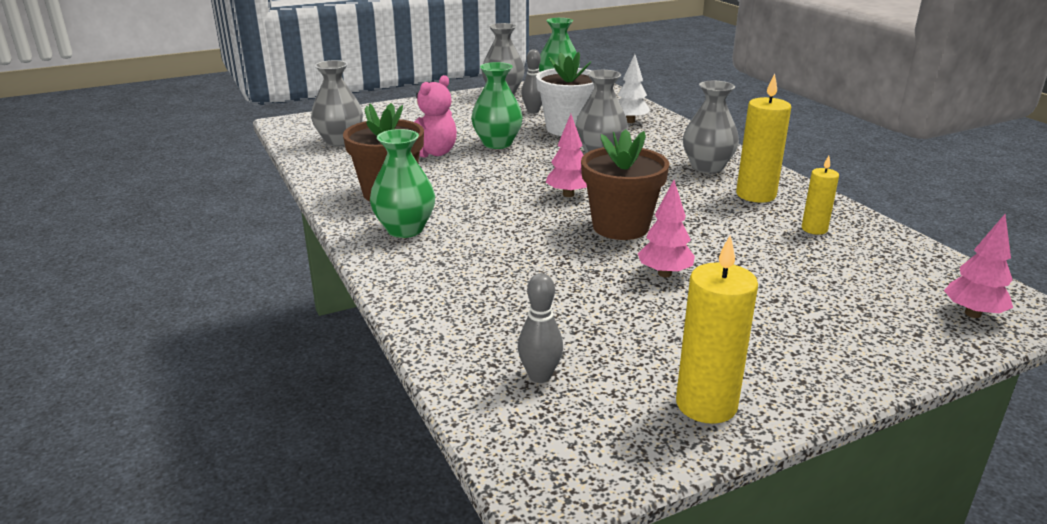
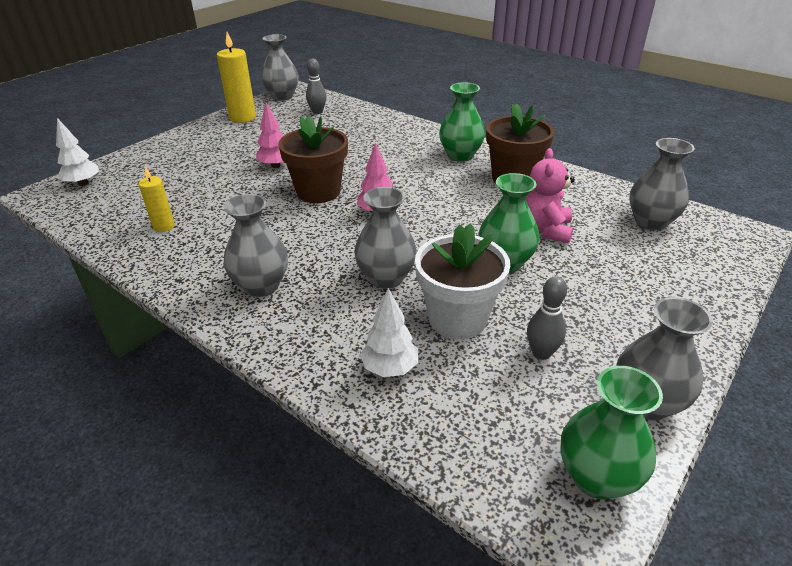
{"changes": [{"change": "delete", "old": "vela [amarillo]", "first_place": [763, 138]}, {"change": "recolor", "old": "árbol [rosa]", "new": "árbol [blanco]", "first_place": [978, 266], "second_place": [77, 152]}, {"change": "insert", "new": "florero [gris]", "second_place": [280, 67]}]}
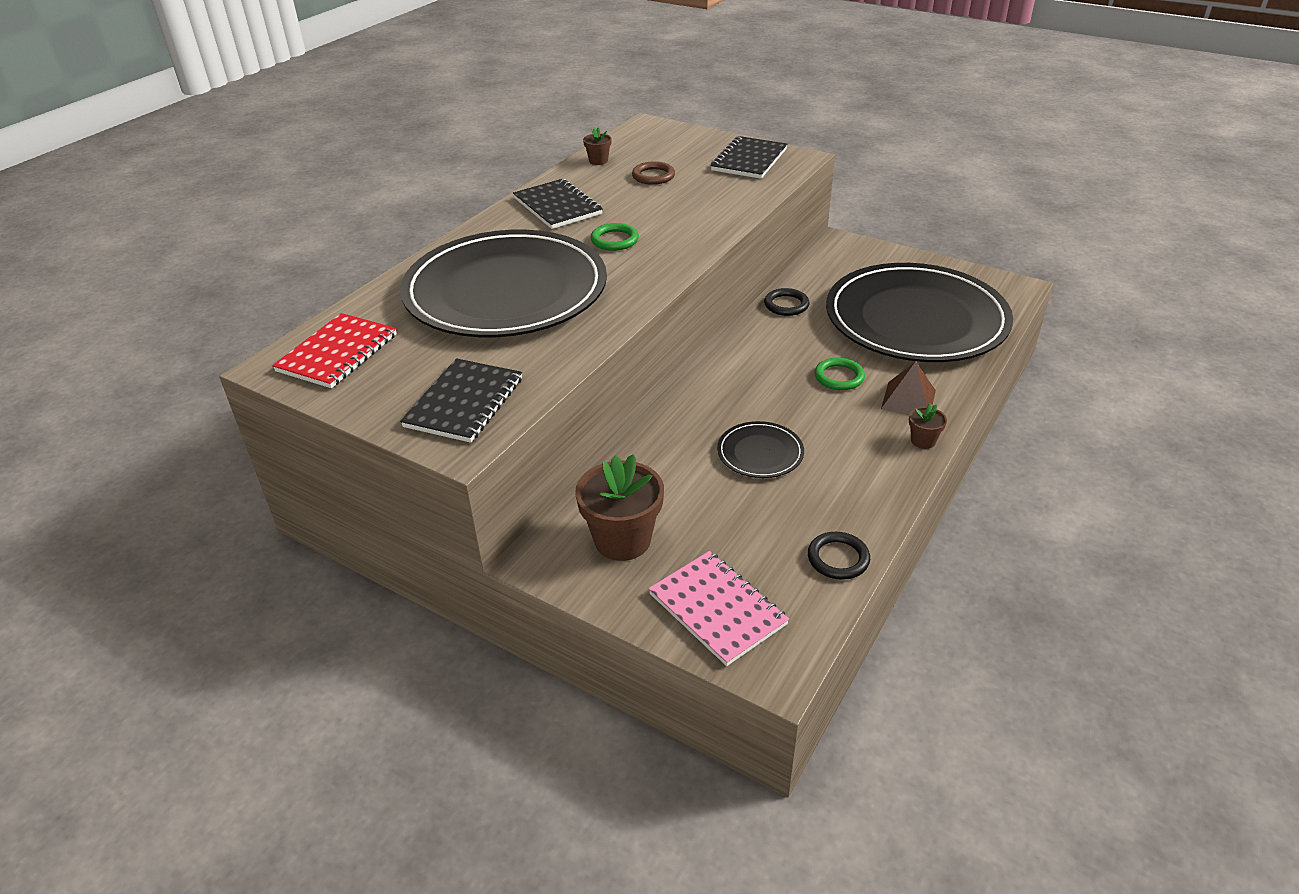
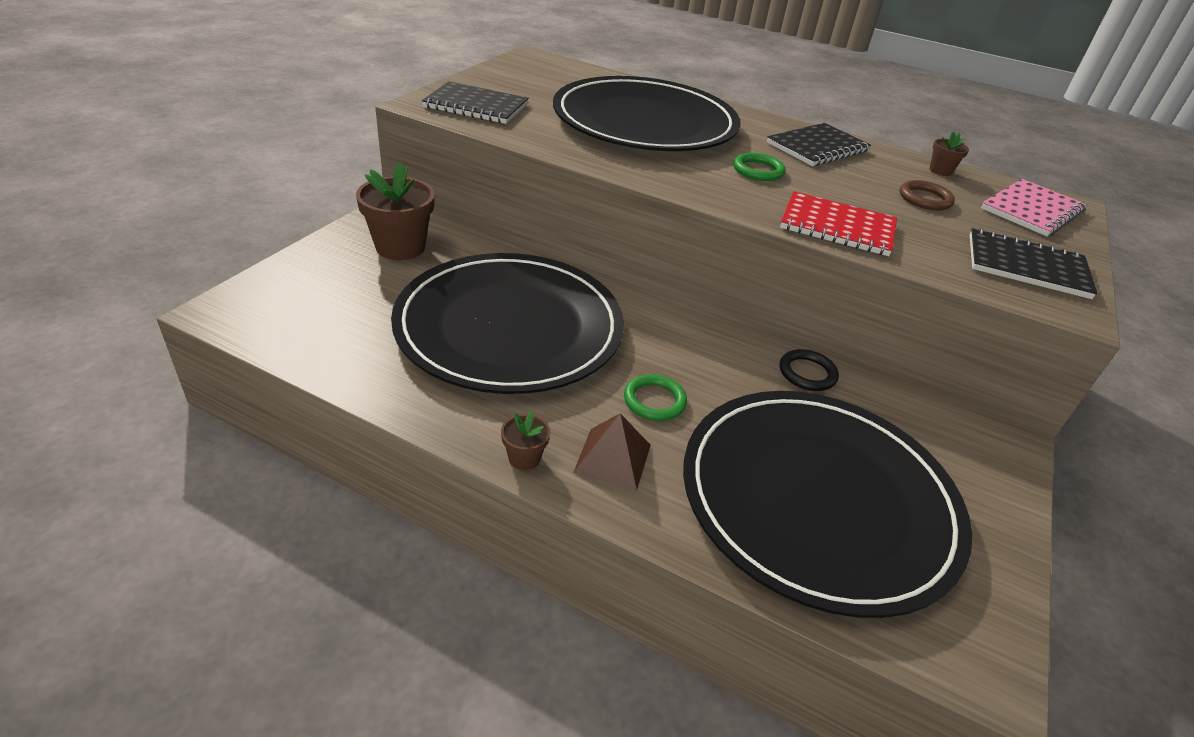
{"changes": [{"change": "move", "old": "cuaderno [rojo]", "first_place": [334, 350], "second_place": [838, 223]}, {"change": "resize", "old": "plato [negro]", "first_place": [760, 449], "second_place": [507, 323], "factor": 2.48}, {"change": "delete", "old": "anillo [negro]", "first_place": [839, 556]}, {"change": "move", "old": "cuaderno [rosa]", "first_place": [718, 608], "second_place": [1034, 207]}]}
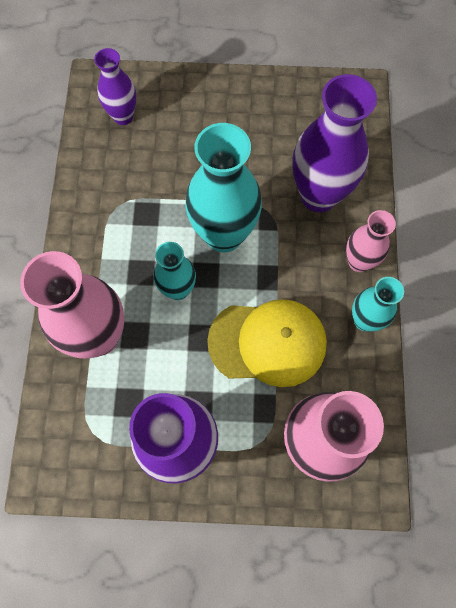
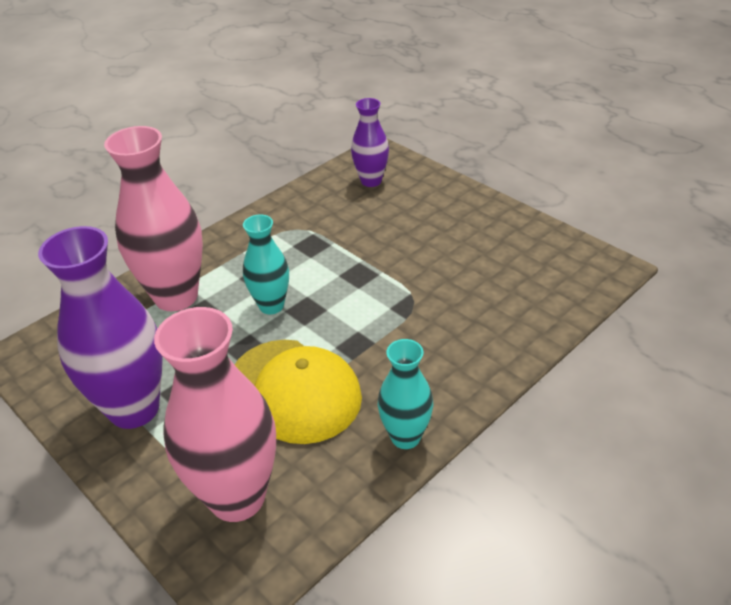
{"changes": [{"change": "delete", "old": "florero [morado]", "first_place": [334, 143]}, {"change": "delete", "old": "florero [turquesa]", "first_place": [224, 187]}, {"change": "delete", "old": "florero [rosa]", "first_place": [371, 241]}]}
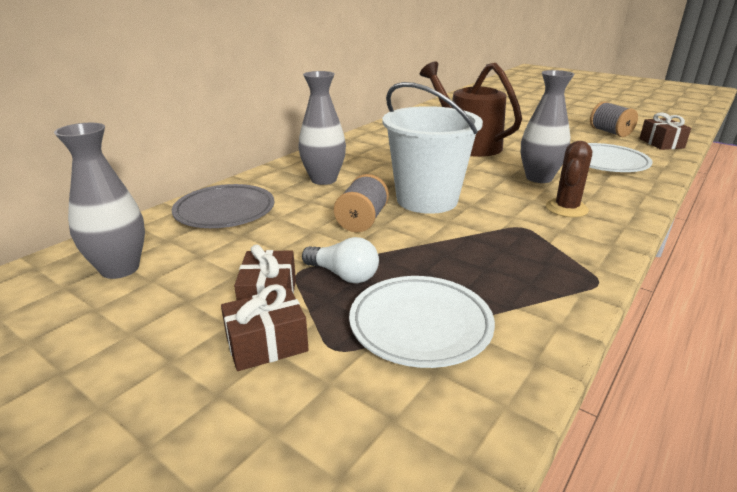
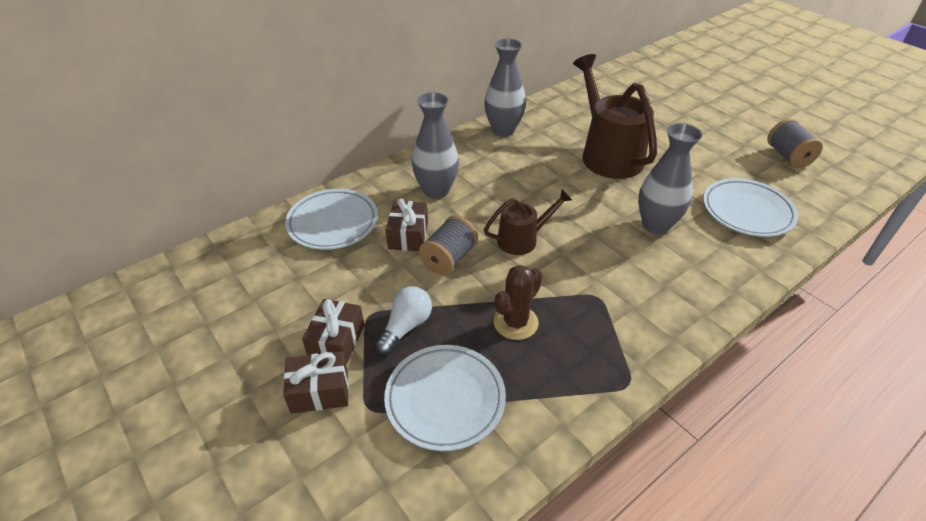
{"changes": [{"change": "replace", "old": "balde [blanco]", "new": "regadera [marrón]", "first_place": [433, 148], "second_place": [528, 222]}, {"change": "move", "old": "regalo [marrón]", "first_place": [665, 131], "second_place": [406, 225]}, {"change": "move", "old": "florero [gris]", "first_place": [99, 201], "second_place": [505, 87]}, {"change": "move", "old": "cactus [marrón]", "first_place": [569, 179], "second_place": [518, 302]}, {"change": "recolor", "old": "plato [gris]", "new": "plato [blanco]", "first_place": [223, 206], "second_place": [331, 219]}, {"change": "rotate", "old": "bombilla [blanco]", "first_place": [340, 260], "second_place": [403, 320], "degrees": -105}]}
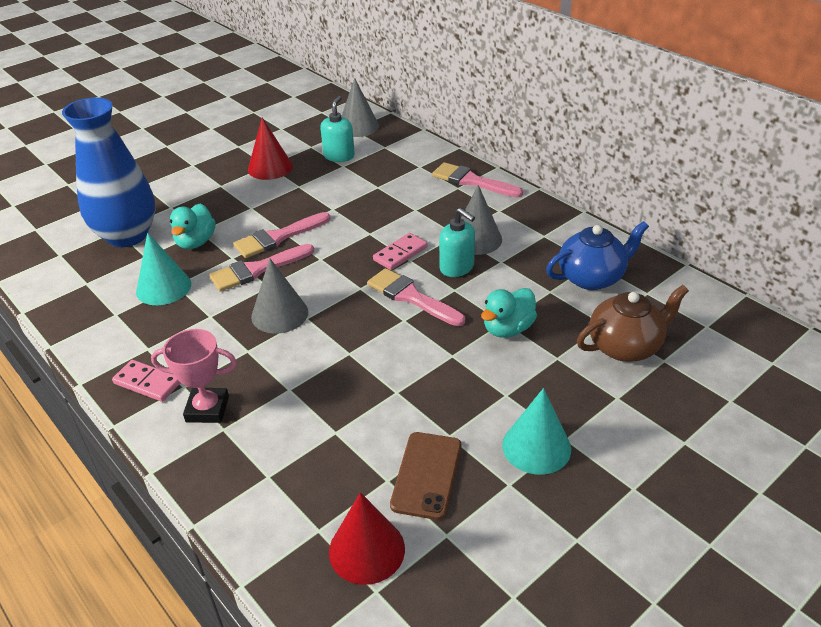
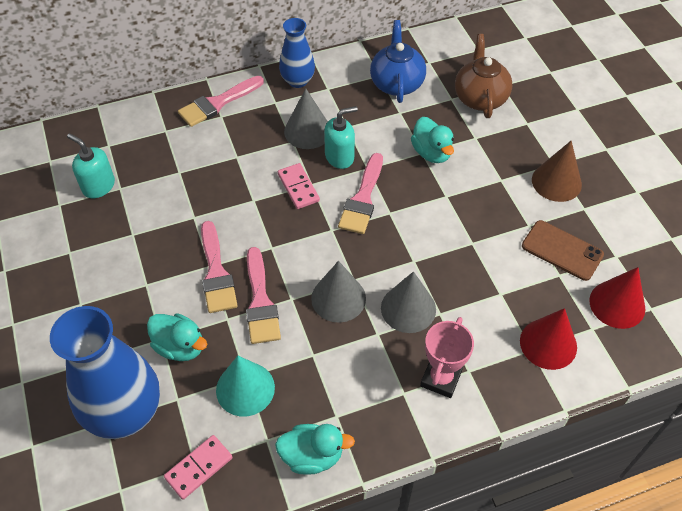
{"changes": [{"change": "move", "old": "cono [gris]", "first_place": [360, 107], "second_place": [408, 302]}, {"change": "move", "old": "cono [rojo]", "first_place": [270, 149], "second_place": [548, 339]}, {"change": "rotate", "old": "pincel [rosa]", "first_place": [416, 297], "second_place": [360, 193], "degrees": -45}, {"change": "move", "old": "ficha de dominó [rosa]", "first_place": [146, 381], "second_place": [198, 467]}, {"change": "recolor", "old": "cono [turquesa]", "new": "cono [marrón]", "first_place": [536, 431], "second_place": [557, 171]}, {"change": "insert", "new": "florero [azul]", "second_place": [297, 53]}, {"change": "insert", "new": "pato [turquesa]", "second_place": [315, 449]}]}
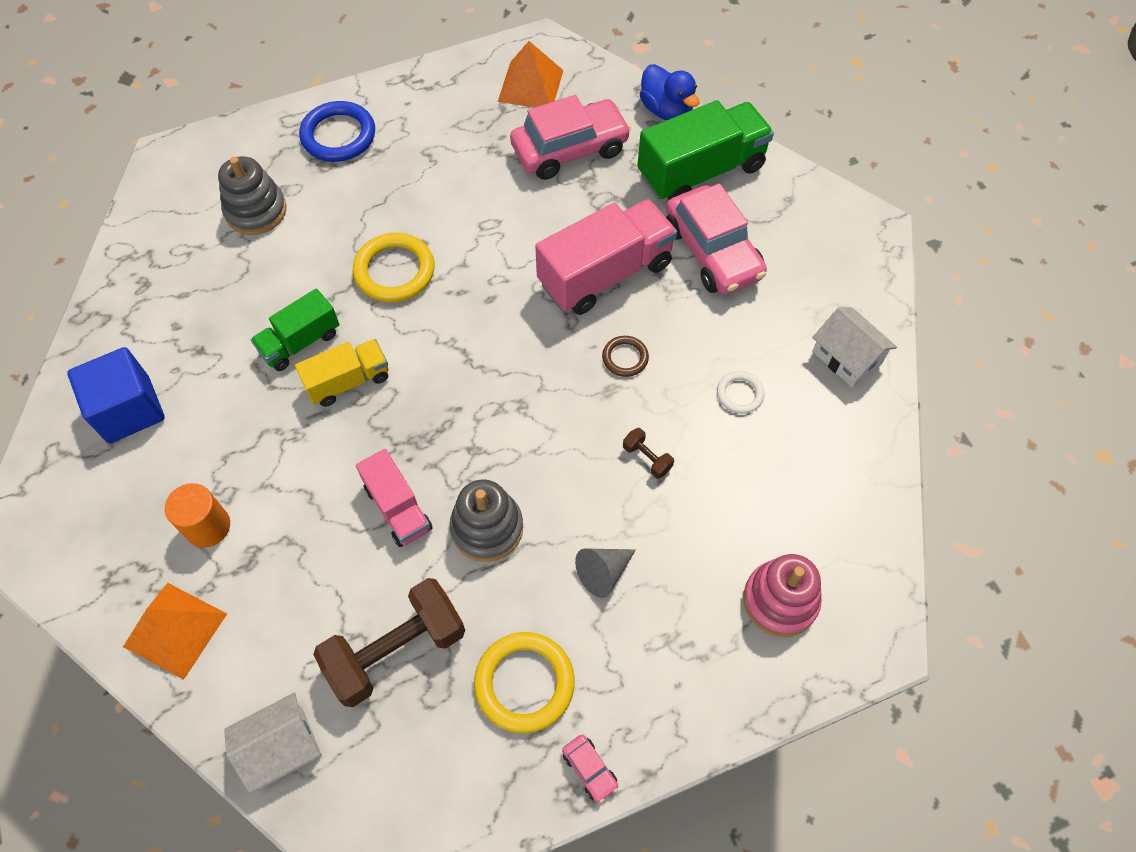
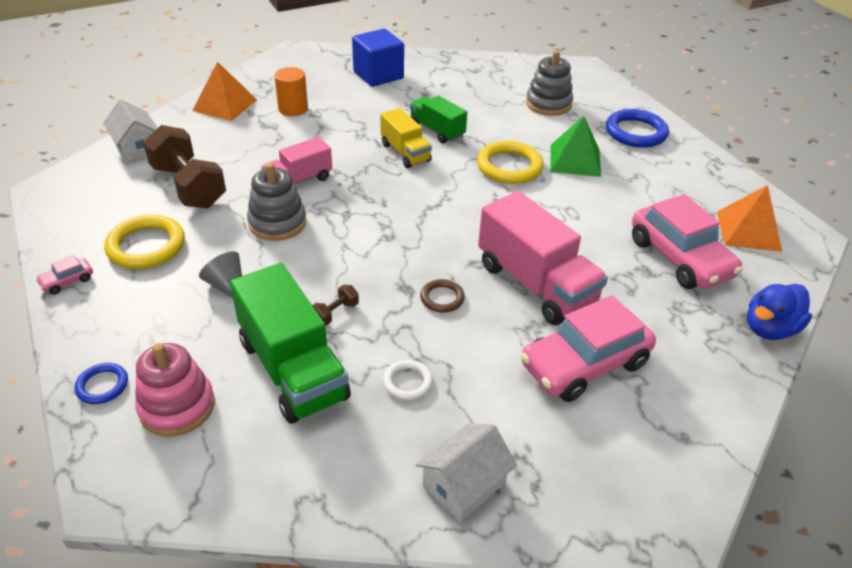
{"changes": [{"change": "move", "old": "camión [verde]", "first_place": [705, 150], "second_place": [290, 343]}, {"change": "insert", "new": "pirámide [verde]", "second_place": [575, 146]}, {"change": "insert", "new": "anillo [azul]", "second_place": [101, 383]}]}
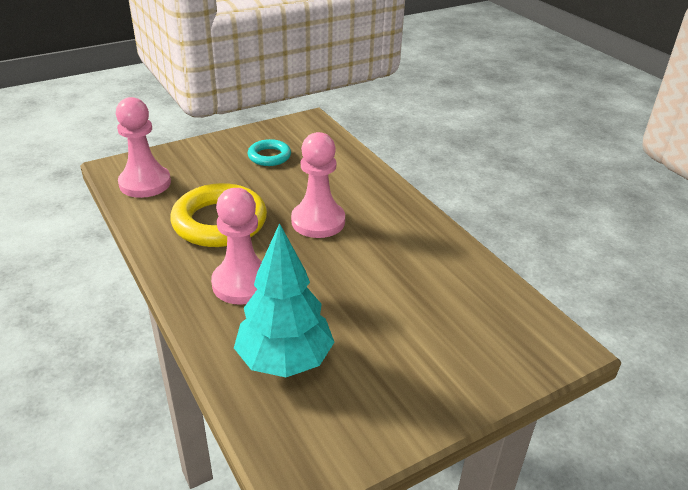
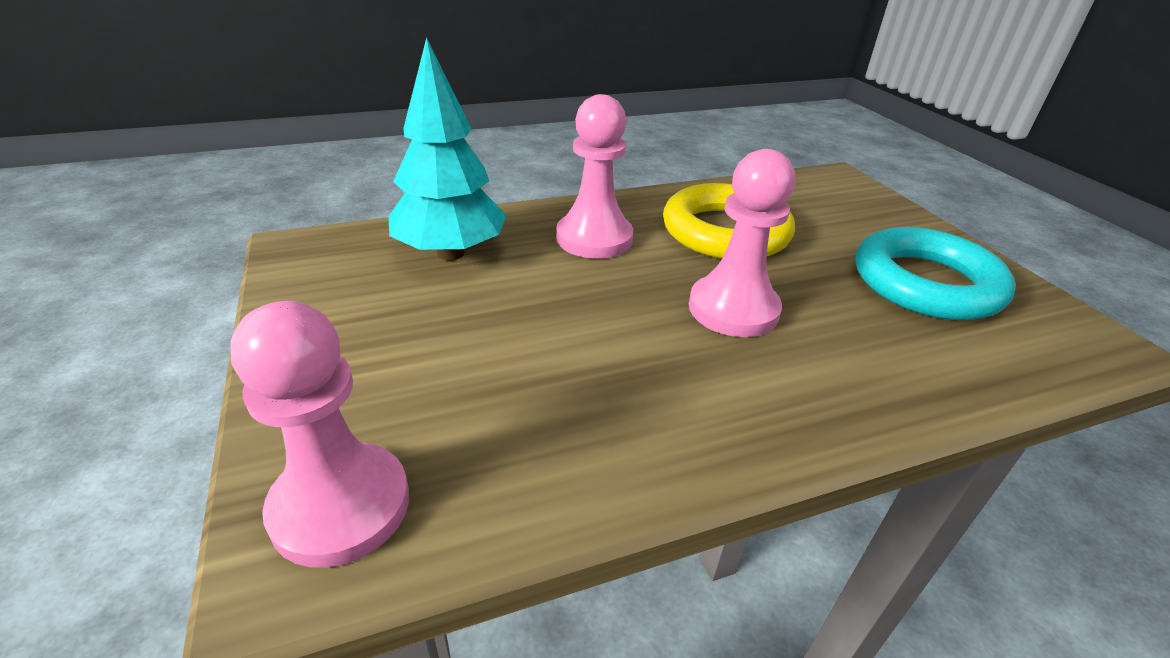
{"changes": [{"change": "move", "old": "peón [rosa]", "first_place": [143, 147], "second_place": [319, 434]}, {"change": "resize", "old": "anillo [turquesa]", "first_place": [269, 152], "second_place": [936, 273], "factor": 1.89}]}
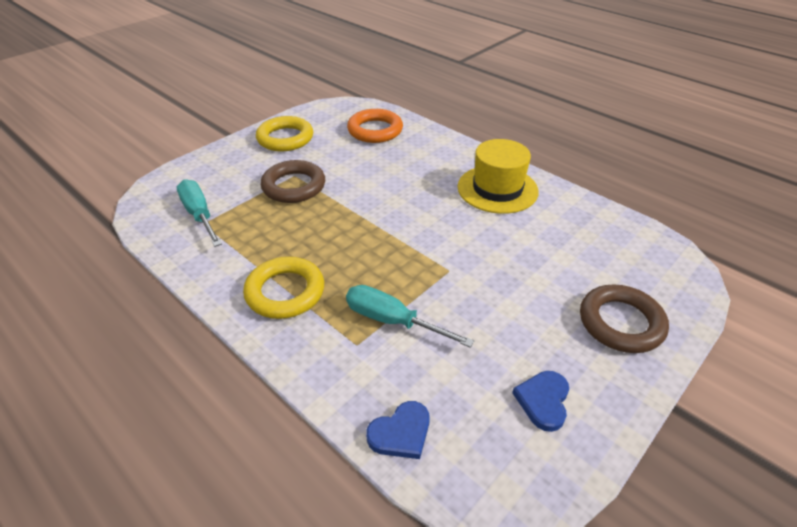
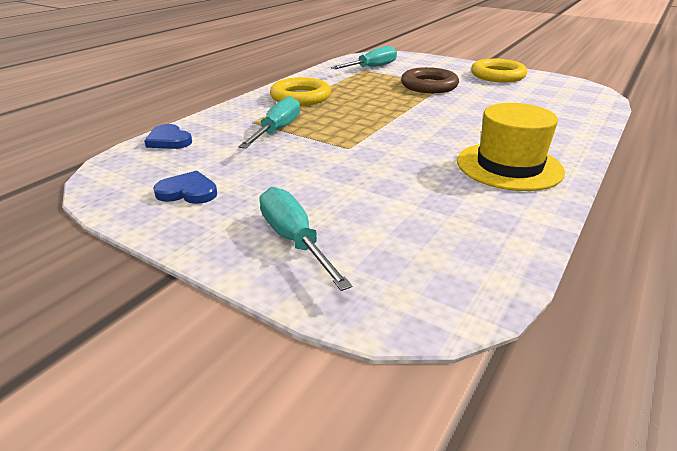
{"changes": [{"change": "delete", "old": "anillo [naranja]", "first_place": [375, 126]}, {"change": "replace", "old": "anillo [marrón]", "new": "destornillador [turquesa]", "first_place": [624, 319], "second_place": [306, 239]}]}
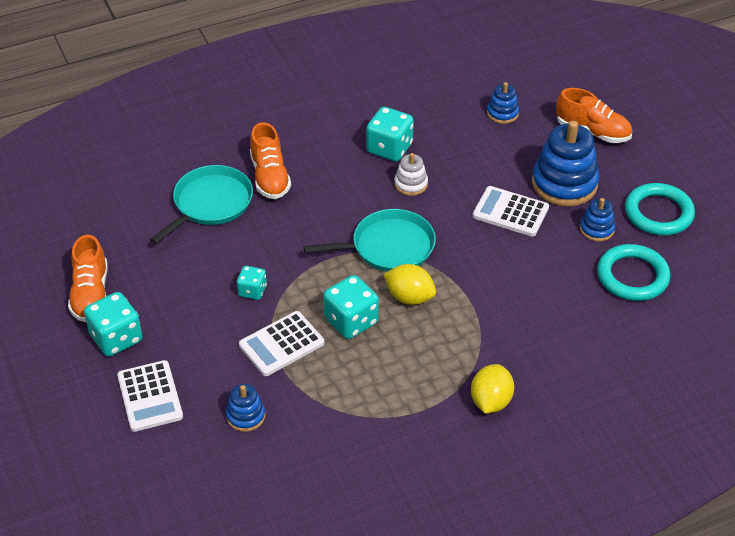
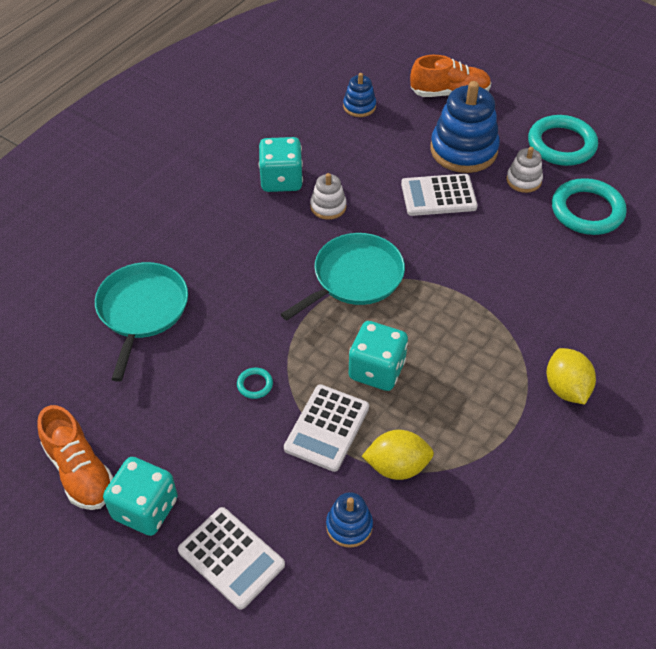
{"changes": [{"change": "delete", "old": "zapato [naranja]", "first_place": [270, 160]}, {"change": "recolor", "old": "juguete apilable [azul]", "new": "juguete apilable [blanco]", "first_place": [597, 220], "second_place": [524, 170]}, {"change": "move", "old": "limón [amarillo]", "first_place": [409, 284], "second_place": [398, 455]}, {"change": "replace", "old": "dado [turquesa]", "new": "anillo [turquesa]", "first_place": [252, 283], "second_place": [255, 383]}]}
